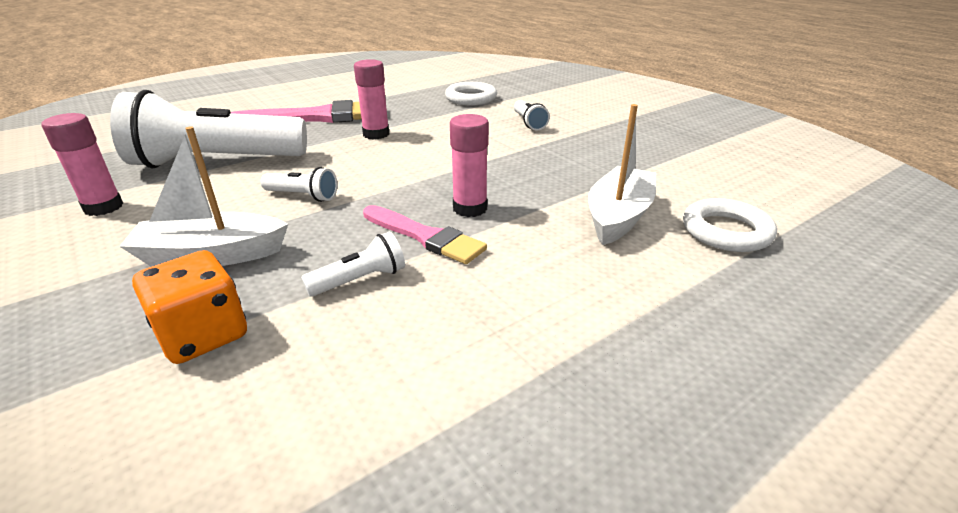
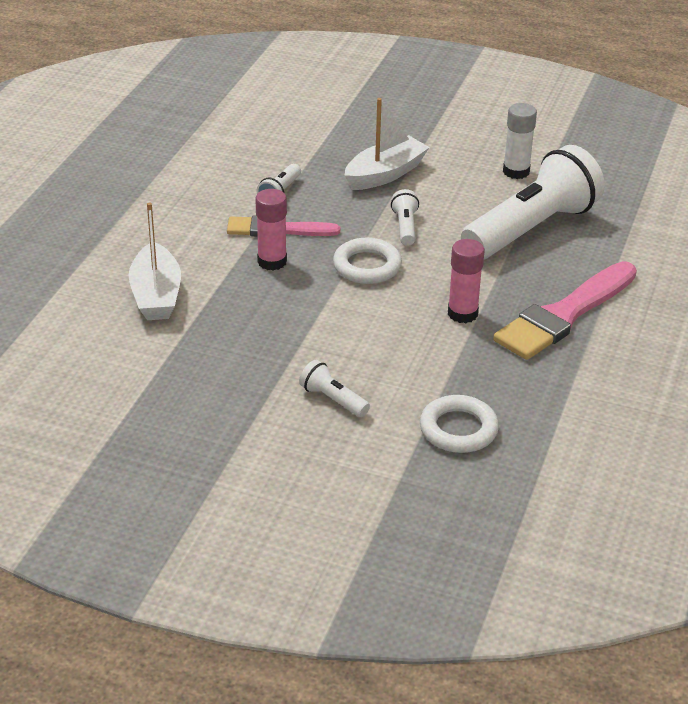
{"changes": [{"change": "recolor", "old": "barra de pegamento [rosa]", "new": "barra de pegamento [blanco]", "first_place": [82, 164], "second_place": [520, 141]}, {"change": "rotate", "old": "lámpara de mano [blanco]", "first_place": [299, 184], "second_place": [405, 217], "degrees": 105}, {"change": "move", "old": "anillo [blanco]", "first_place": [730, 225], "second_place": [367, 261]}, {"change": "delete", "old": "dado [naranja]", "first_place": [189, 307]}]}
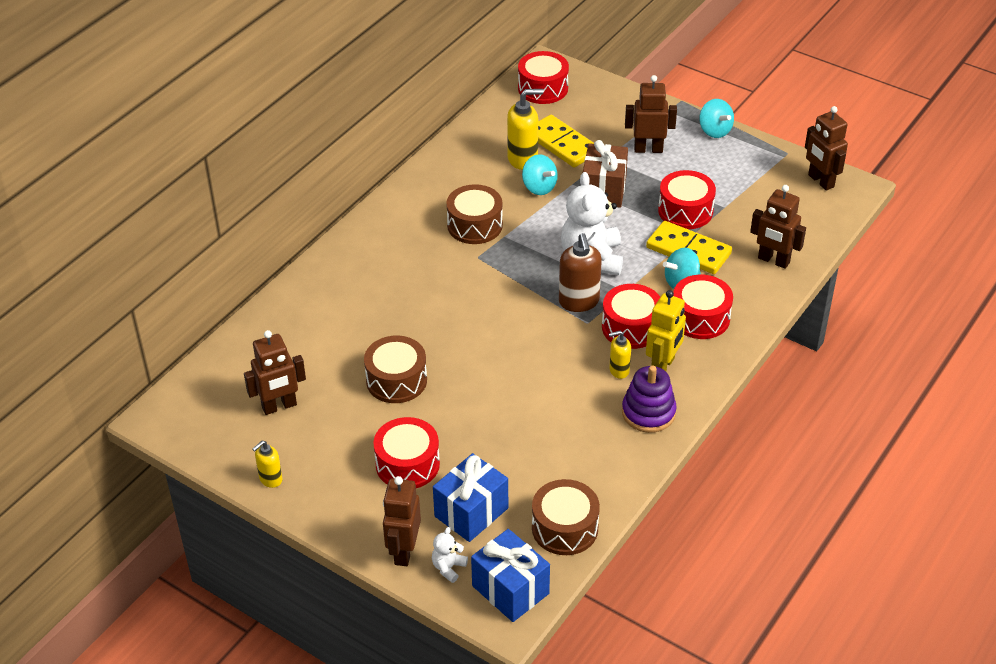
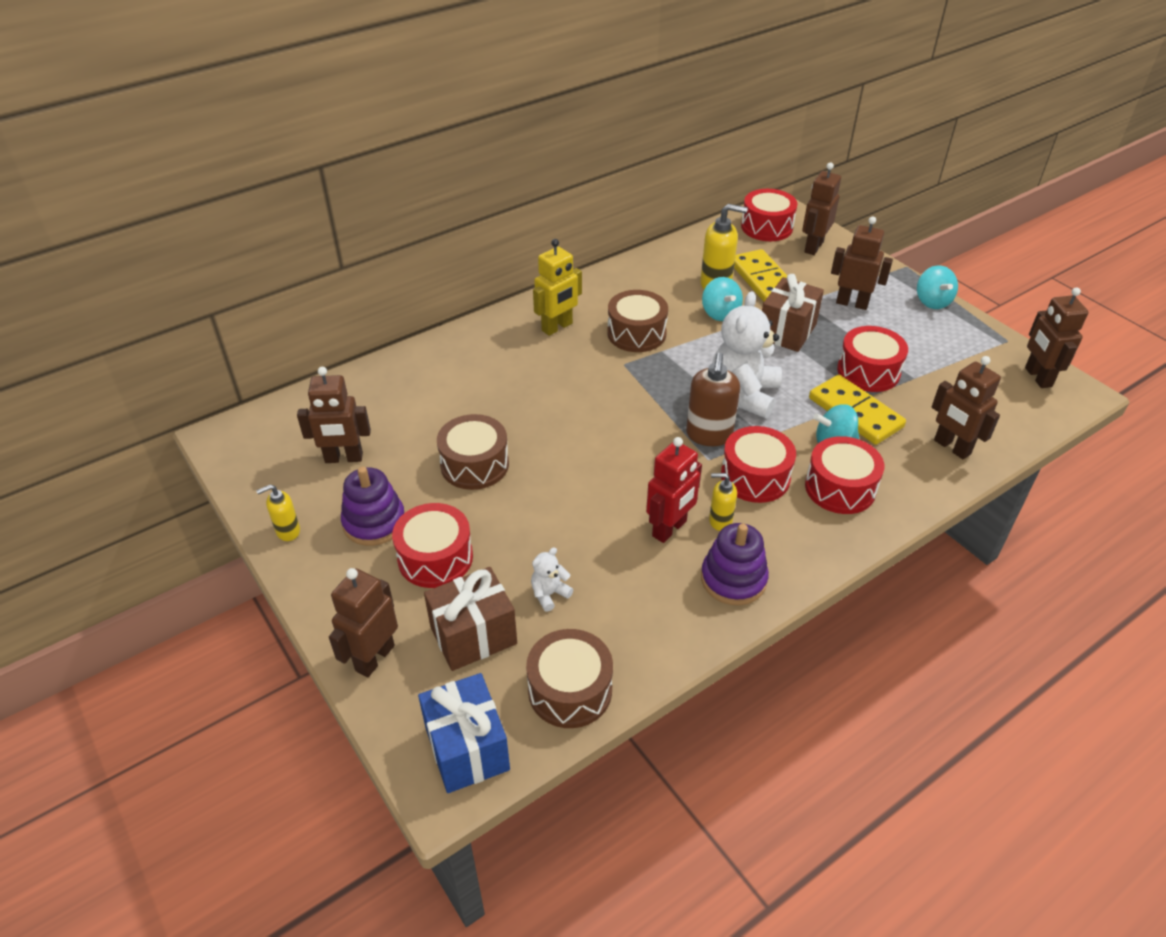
{"changes": [{"change": "move", "old": "robot [amarillo]", "first_place": [666, 330], "second_place": [557, 287]}, {"change": "recolor", "old": "regalo [azul]", "new": "regalo [marrón]", "first_place": [470, 497], "second_place": [470, 619]}, {"change": "move", "old": "osito [blanco]", "first_place": [450, 555], "second_place": [552, 579]}, {"change": "insert", "new": "robot [marrón]", "second_place": [821, 208]}, {"change": "insert", "new": "robot [rojo]", "second_place": [674, 490]}, {"change": "insert", "new": "juguete apilable [morado]", "second_place": [373, 506]}]}
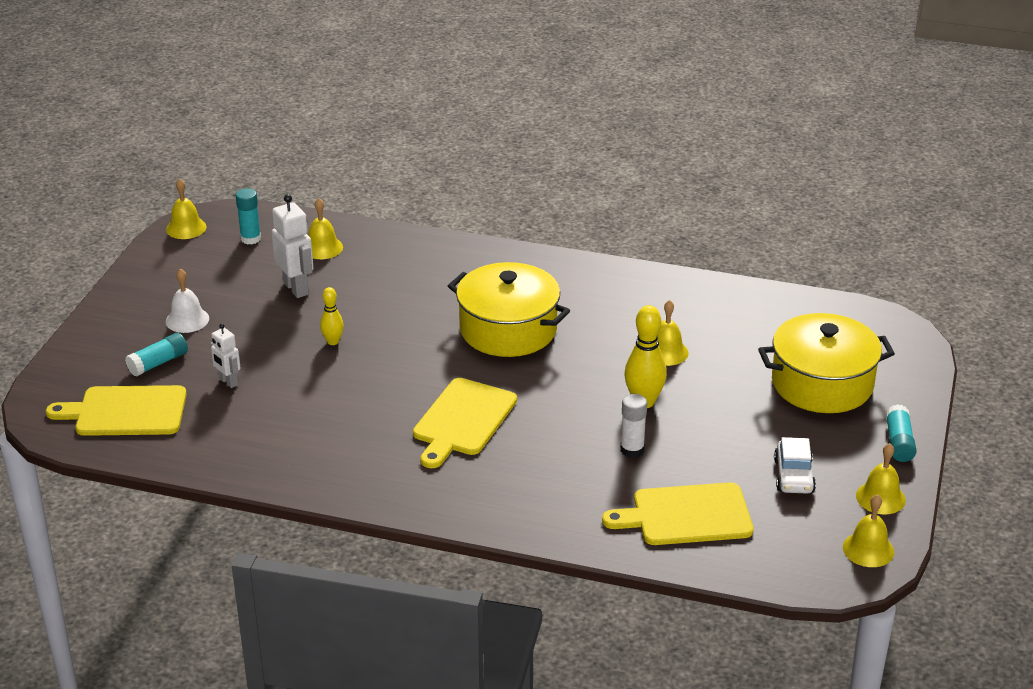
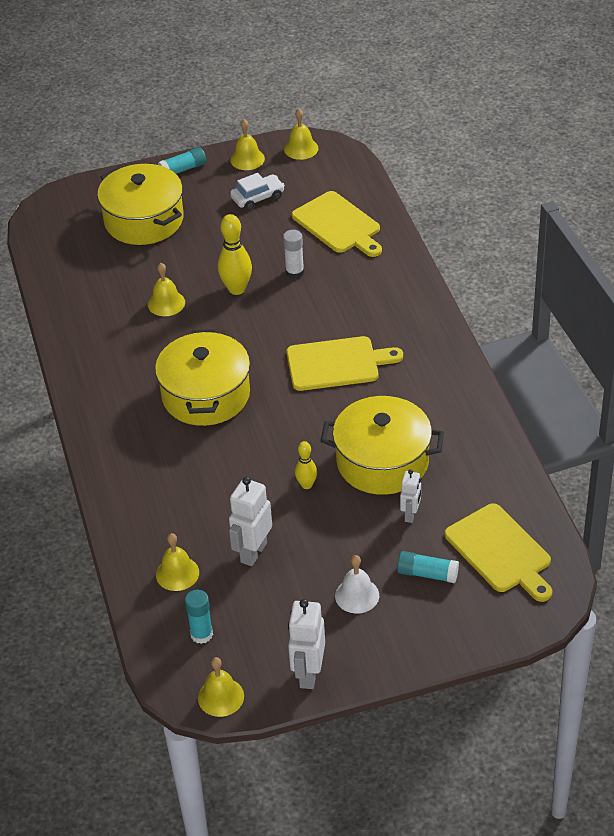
{"changes": [{"change": "insert", "new": "olla [amarillo]", "second_place": [382, 445]}, {"change": "insert", "new": "robot [blanco]", "second_place": [306, 644]}]}
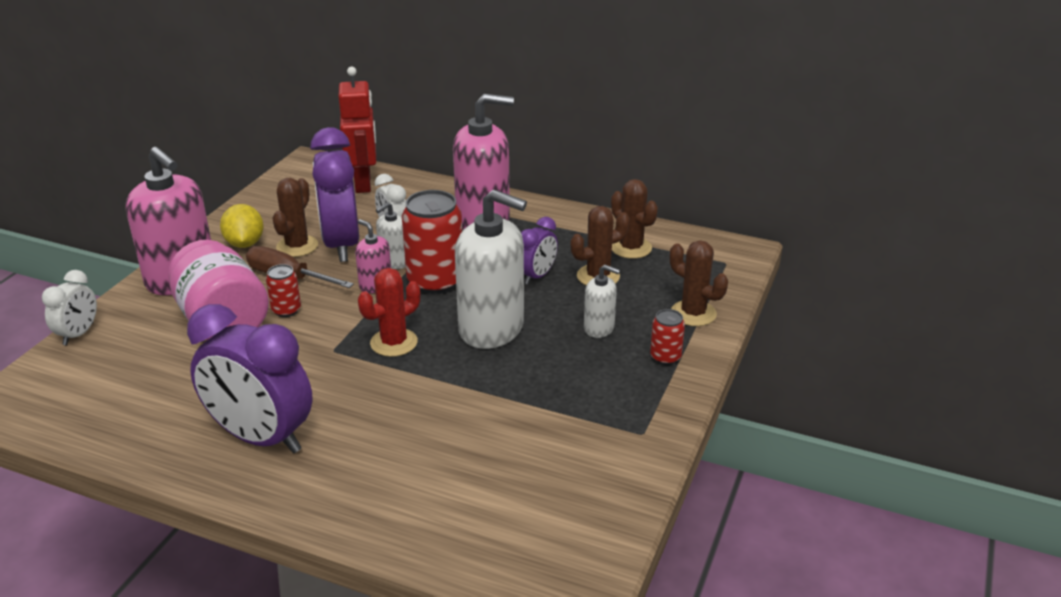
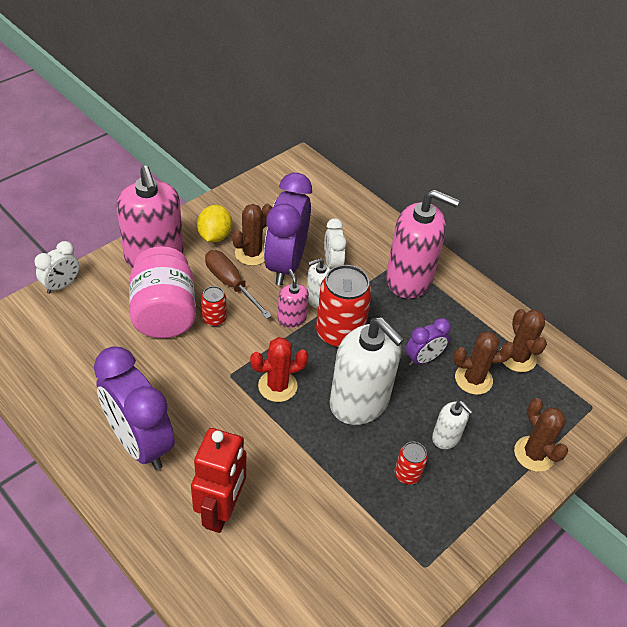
{"changes": [{"change": "move", "old": "robot [rojo]", "first_place": [357, 129], "second_place": [218, 480]}, {"change": "move", "old": "lata [rojo]", "first_place": [667, 337], "second_place": [411, 463]}]}
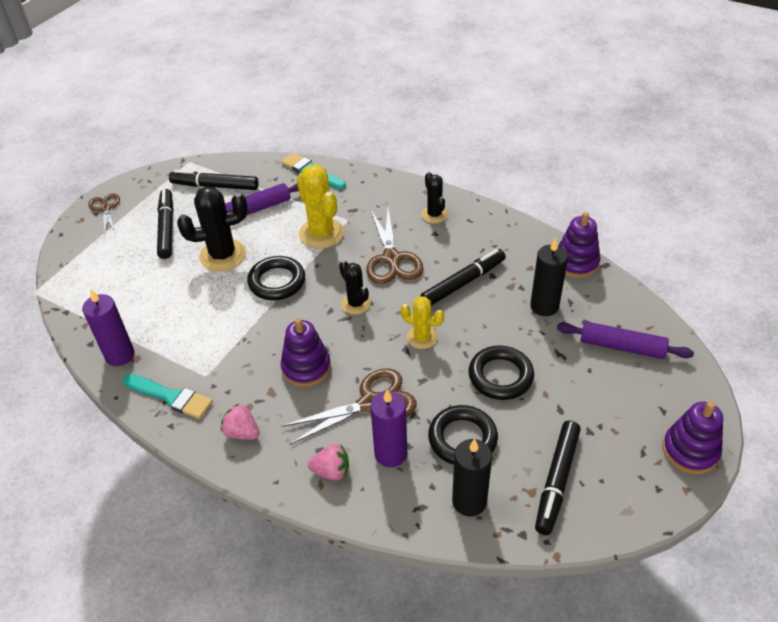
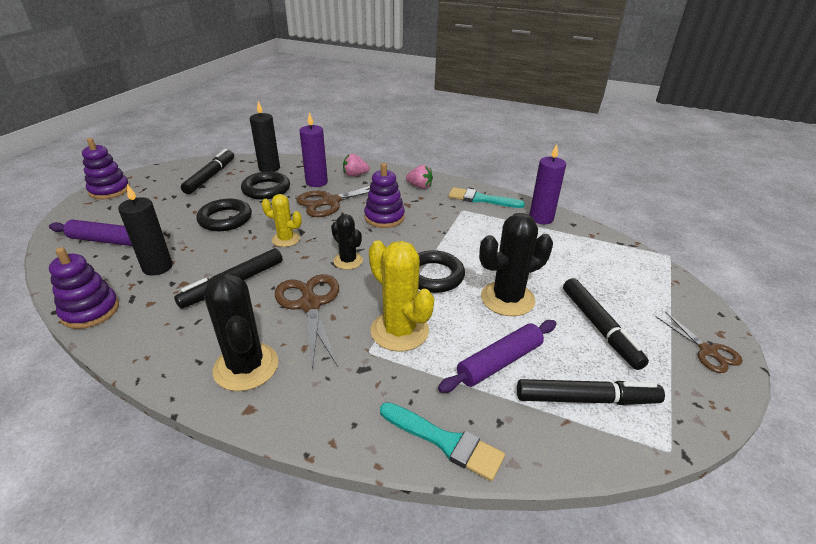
{"changes": [{"change": "resize", "old": "cactus [negro]", "first_place": [434, 197], "second_place": [241, 332], "factor": 1.67}]}
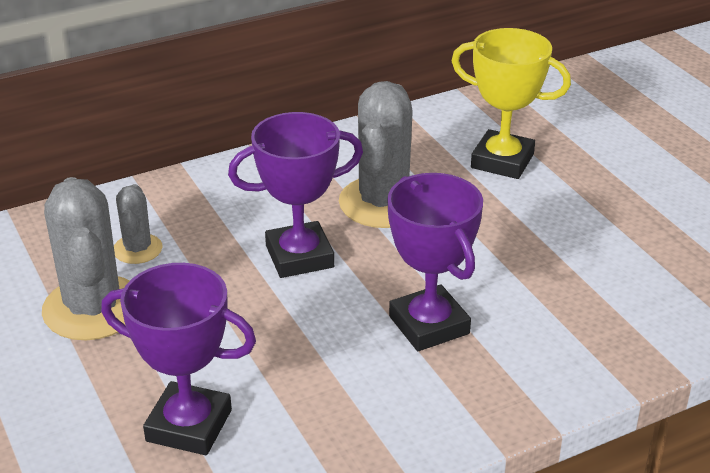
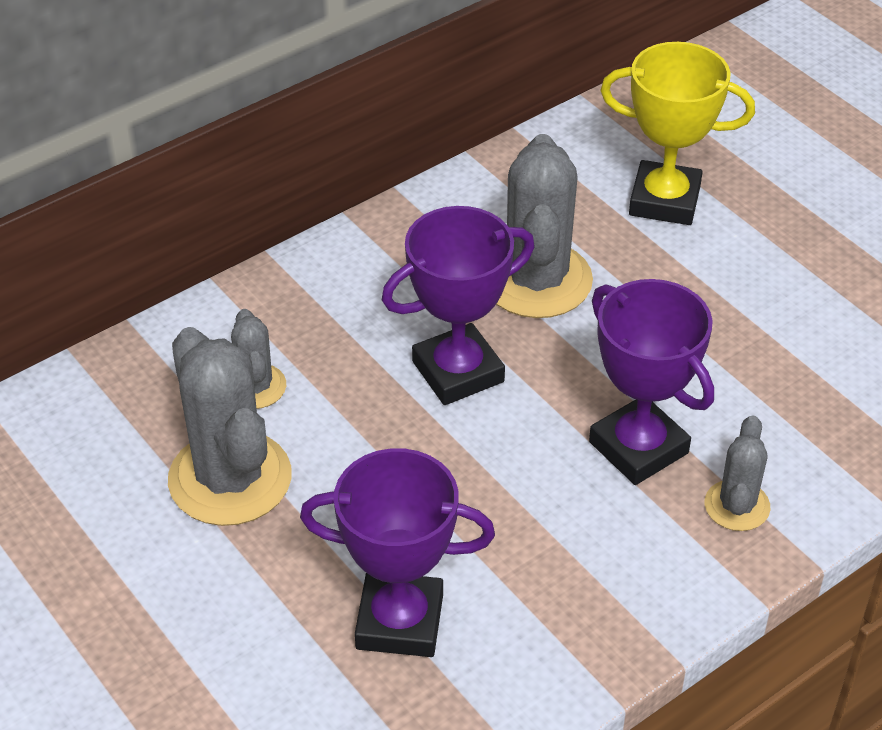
{"changes": [{"change": "insert", "new": "cactus [gris]", "second_place": [737, 473]}]}
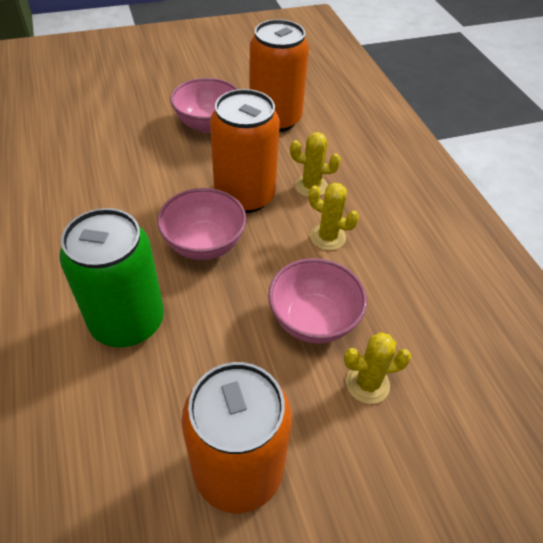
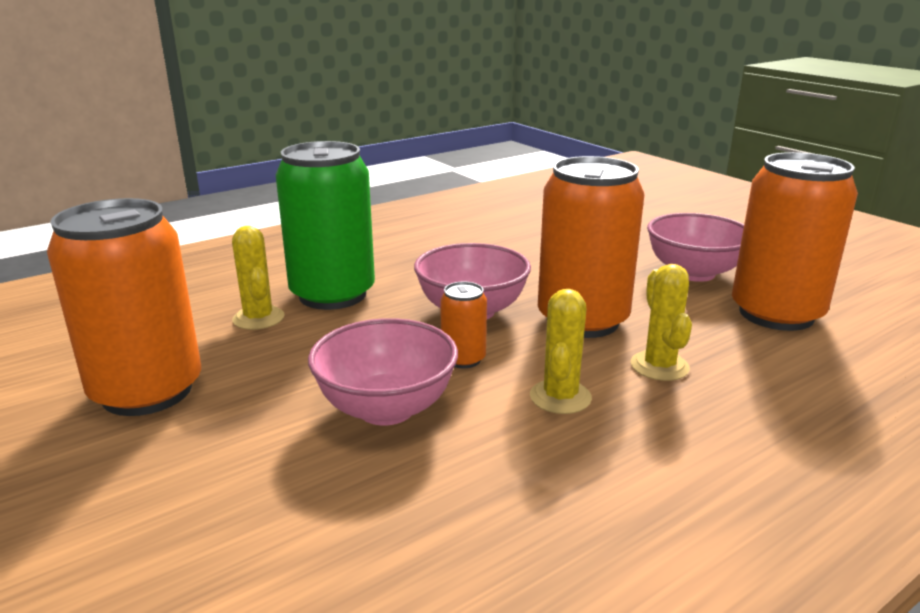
{"changes": [{"change": "move", "old": "cactus [amarillo]", "first_place": [378, 368], "second_place": [258, 278]}, {"change": "insert", "new": "lata [naranja]", "second_place": [463, 325]}]}
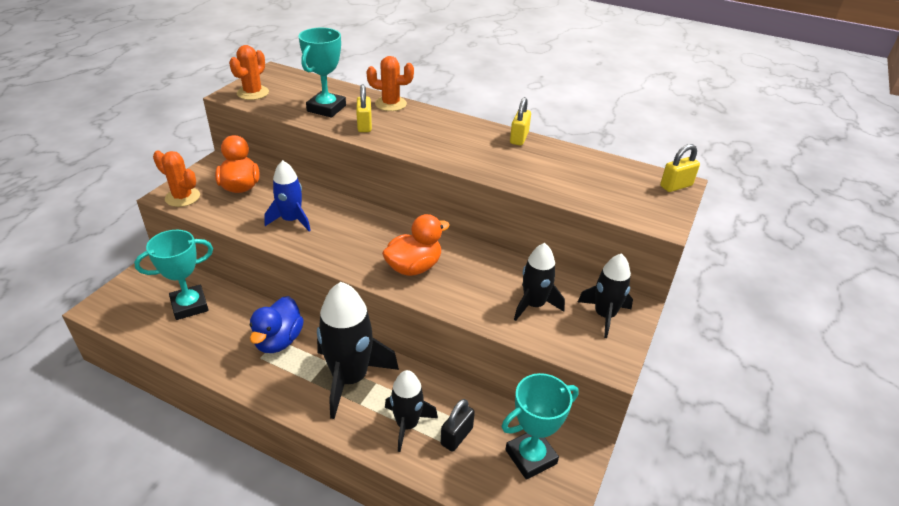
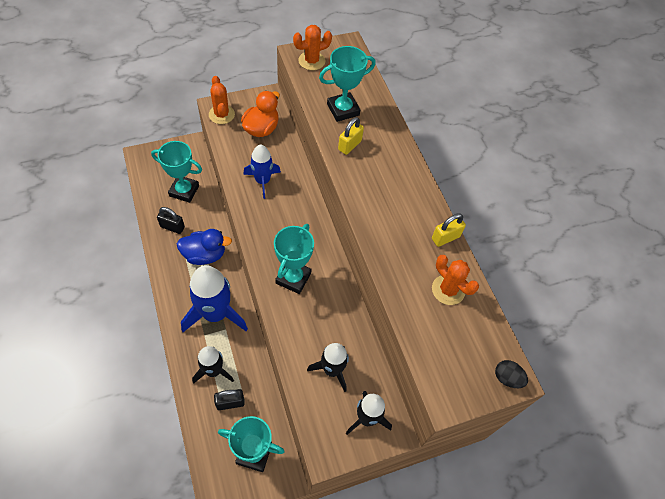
{"changes": [{"change": "move", "old": "cactus [naranja]", "first_place": [390, 83], "second_place": [455, 280]}, {"change": "replace", "old": "candado [amarillo]", "new": "huevo [negro]", "first_place": [680, 168], "second_place": [511, 374]}, {"change": "replace", "old": "pato [naranja]", "new": "trofeo [turquesa]", "first_place": [416, 245], "second_place": [294, 259]}, {"change": "recolor", "old": "cohete [negro]", "new": "cohete [azul]", "first_place": [358, 350], "second_place": [214, 298]}, {"change": "rotate", "old": "pato [azul]", "first_place": [276, 324], "second_place": [204, 247], "degrees": -150}, {"change": "insert", "new": "candado [negro]", "second_place": [171, 220]}]}
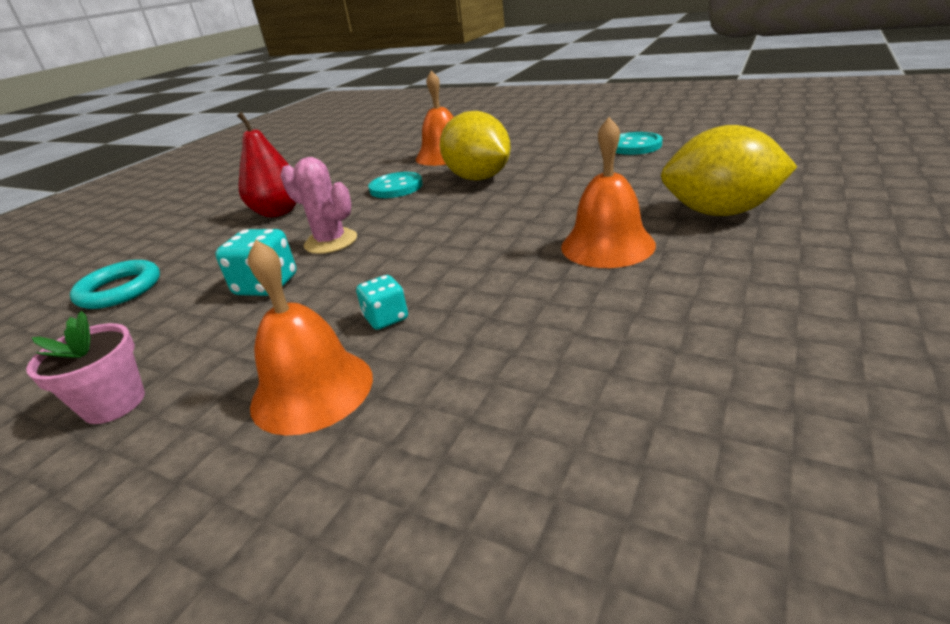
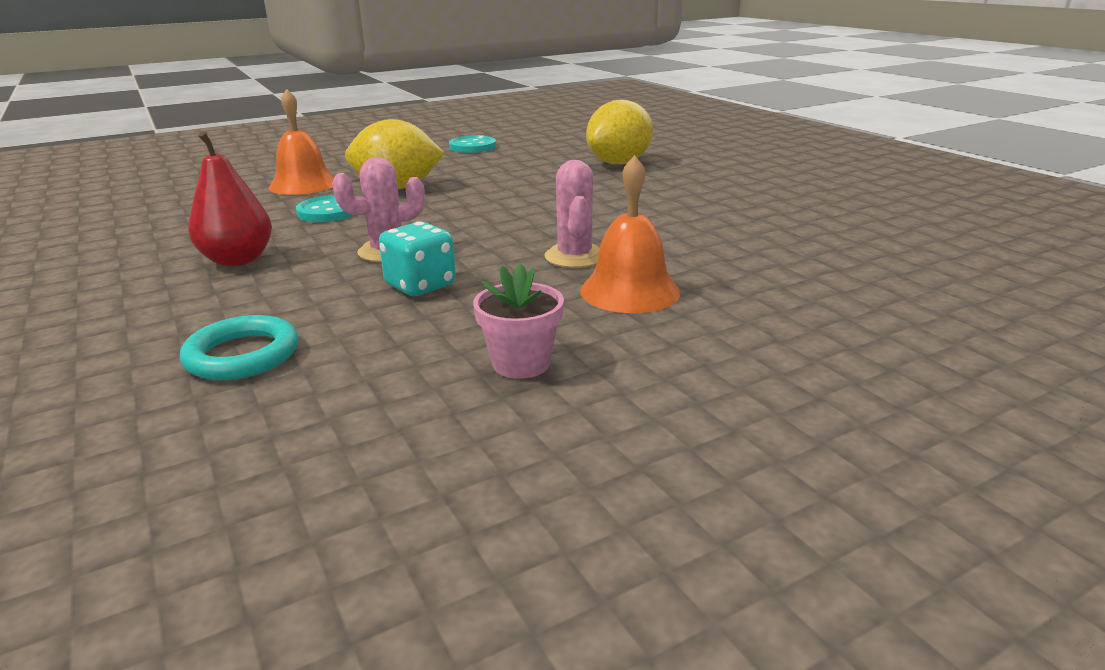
{"changes": [{"change": "delete", "old": "campana [naranja]", "first_place": [608, 192]}, {"change": "replace", "old": "dado [turquesa]", "new": "cactus [rosa]", "first_place": [382, 302], "second_place": [572, 214]}]}
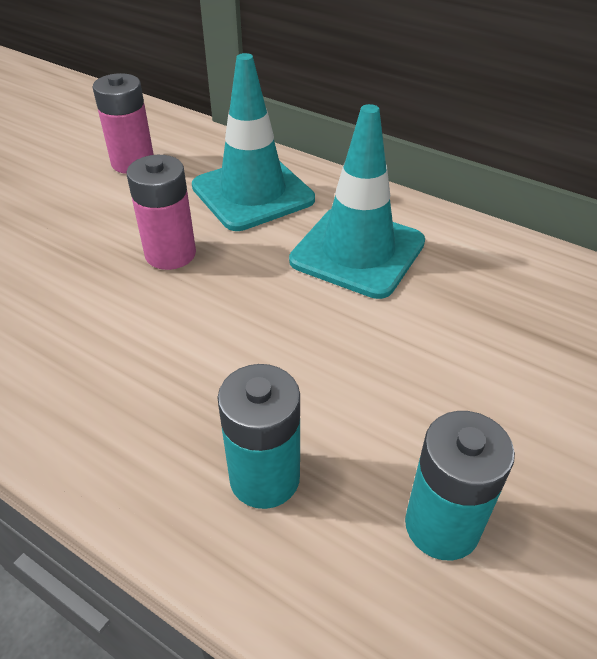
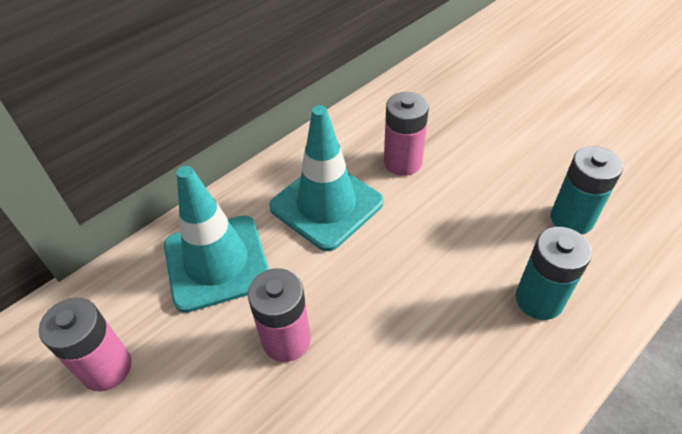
{"changes": [{"change": "insert", "new": "pila [rosa]", "second_place": [406, 134]}]}
